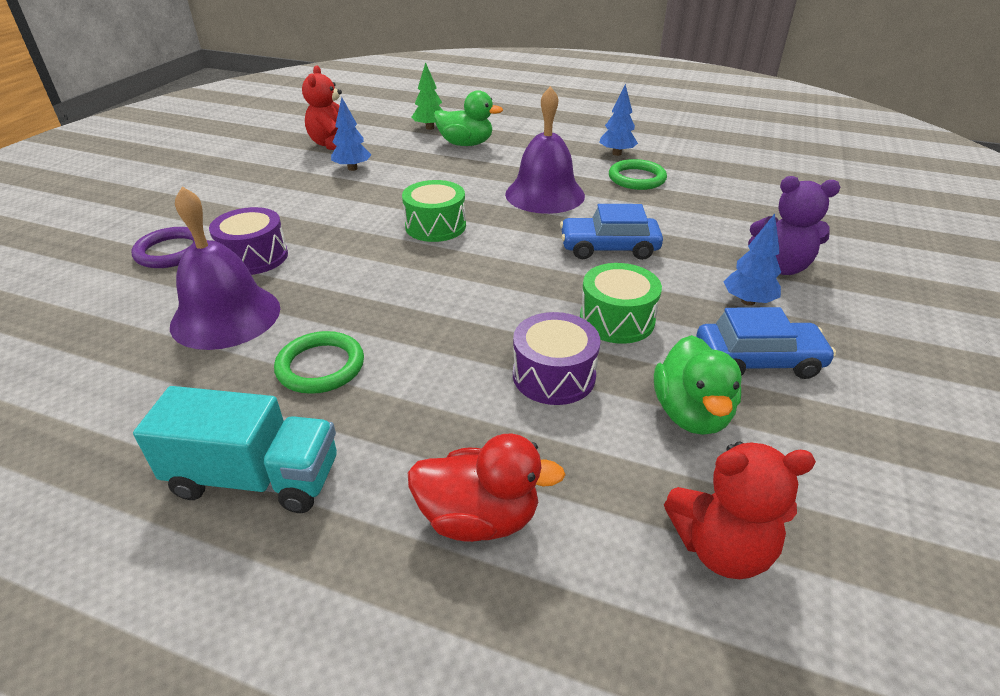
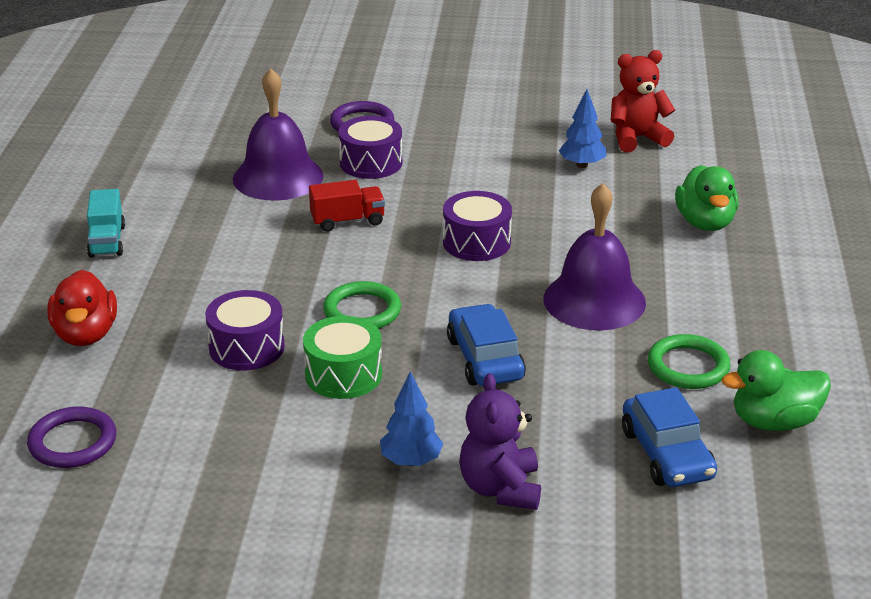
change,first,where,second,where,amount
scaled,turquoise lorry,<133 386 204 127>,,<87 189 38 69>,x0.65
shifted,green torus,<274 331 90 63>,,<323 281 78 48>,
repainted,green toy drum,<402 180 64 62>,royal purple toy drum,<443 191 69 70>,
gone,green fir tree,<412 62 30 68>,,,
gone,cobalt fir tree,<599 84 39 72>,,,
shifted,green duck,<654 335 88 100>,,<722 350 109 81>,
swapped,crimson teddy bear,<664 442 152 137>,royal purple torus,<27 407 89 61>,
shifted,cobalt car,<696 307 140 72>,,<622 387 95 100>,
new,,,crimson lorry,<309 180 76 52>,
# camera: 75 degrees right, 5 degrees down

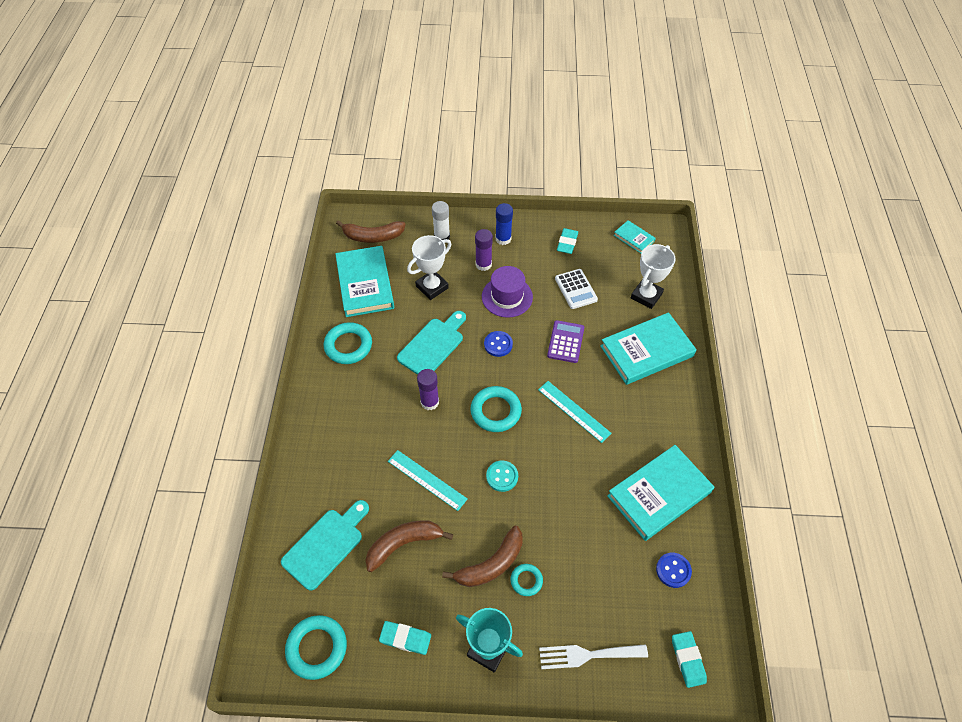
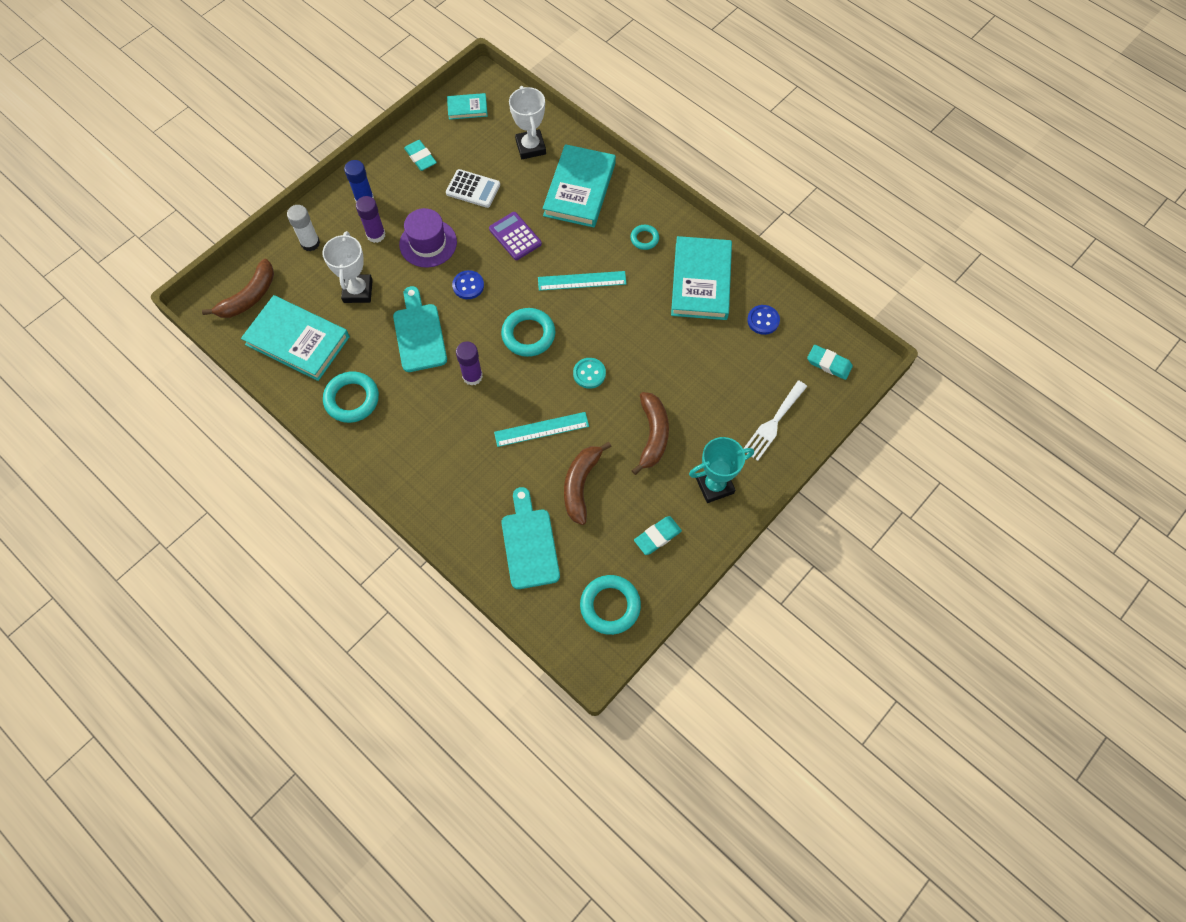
change,first,where,second,where,amount
shifted,turquoise torus,<510 564 33 32>,,<630 225 29 25>,
# camera: 50 degrees left, 10 degrees up

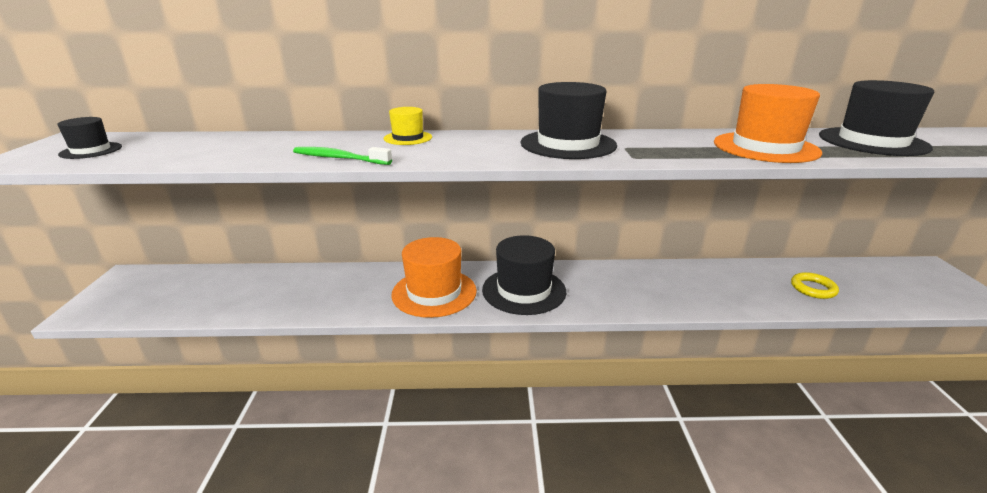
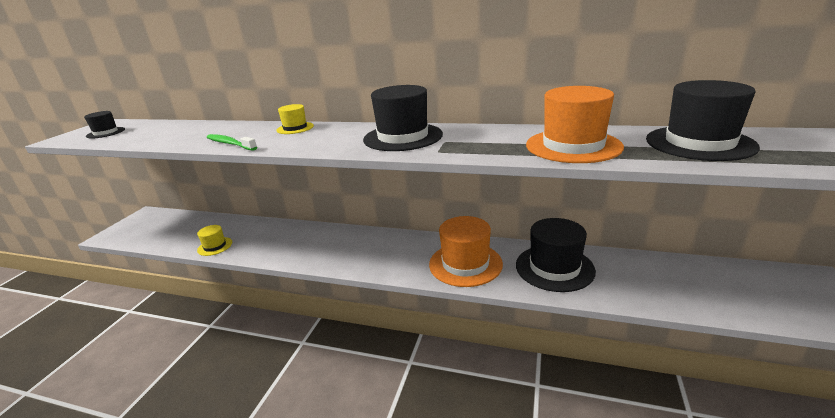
change,first,where,second,where,amount
shifted,orange tall hat,<391 237 86 81>,,<429 216 74 71>,
shifted,jet-black tall hat,<482 235 84 80>,,<516 218 80 74>,
gone,bright yellow torus,<791 272 48 27>,,,
new,,,bright yellow tall hat,<197 225 35 31>,
# camera: 20 degrees right, 0 degrees up

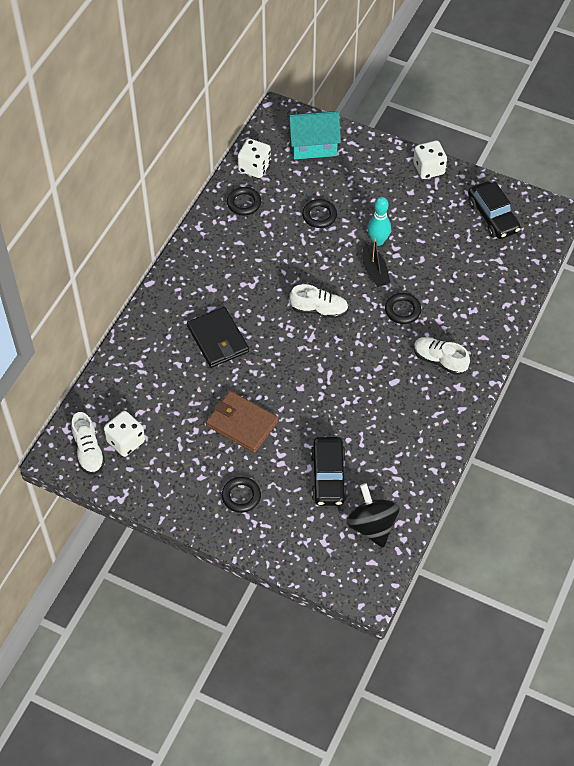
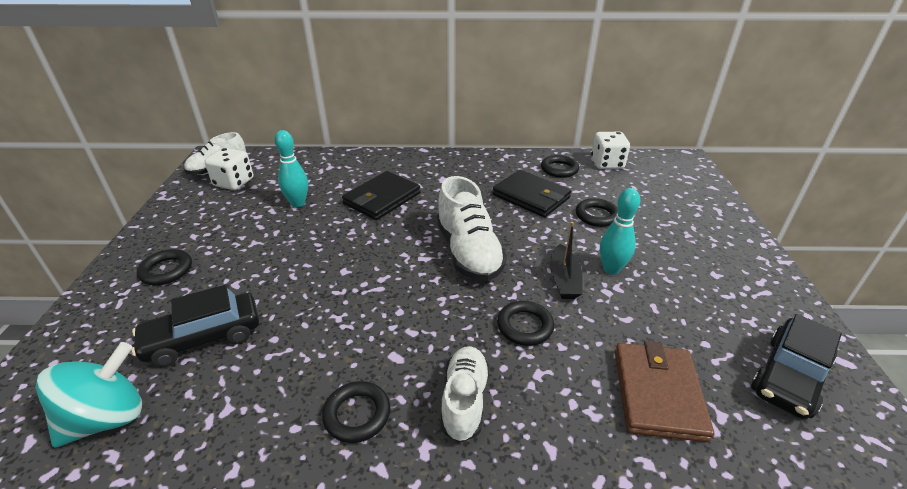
change,first,where,second,where,amount
shifted,brown card wallet,<206 391 73 62>,,<615 341 99 101>,
gone,turquoise toy house,<287 111 54 48>,,,
scaled,white shoe,<289 284 60 34>,,<436 176 71 105>,x1.54
repainted,jet-black toy top,<346 483 54 65>,turquoise toy top,<35 342 107 105>,
rotated,jet-black sailboat,<362 238 28 49>,,<550 222 33 77>,45 degrees counterclockwise
gone,white dice,<413 140 34 39>,,,
new,,,turquoise skittle,<275 130 33 77>,
new,,,jet-black torus,<322 381 69 62>,
new,,,jet-black card wallet,<493 170 78 47>,
# camera: 65 degrees right, 20 degrees down

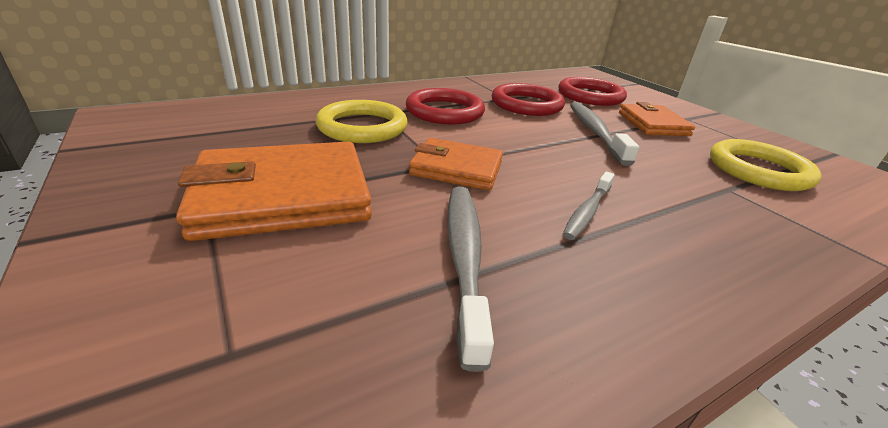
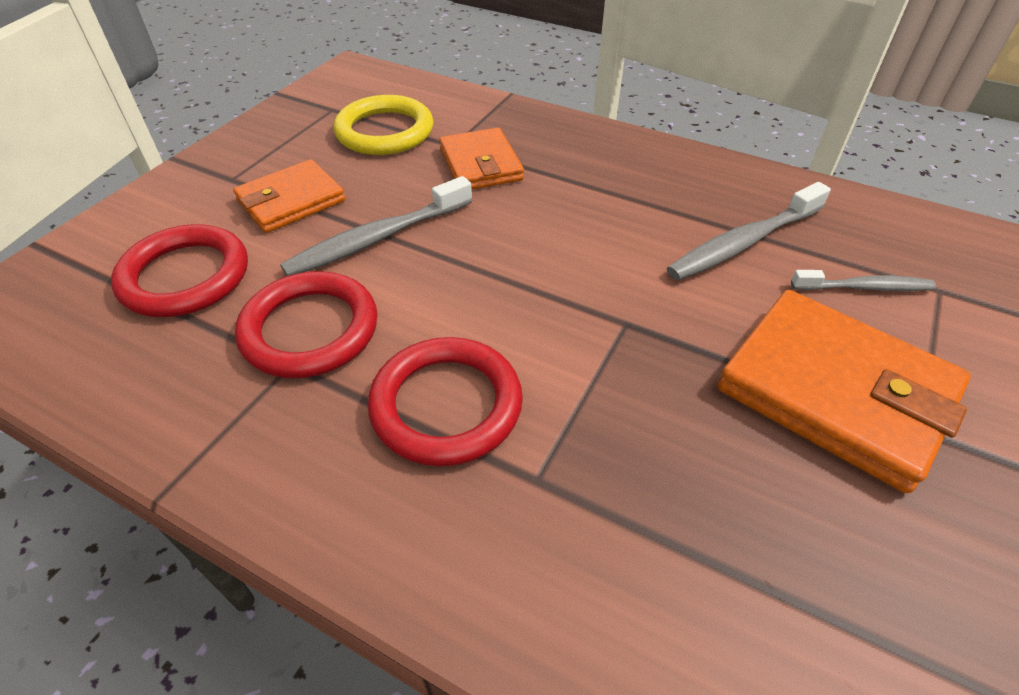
change,first,where,second,where,amount
gone,bright yellow torus,<316 100 91 43>,,,
shifted,orange card wallet,<409 138 94 52>,,<439 128 85 62>,
shifted,gray dental brush,<563 172 52 68>,,<791 270 145 21>,
# camera: 120 degrees left, 15 degrees up

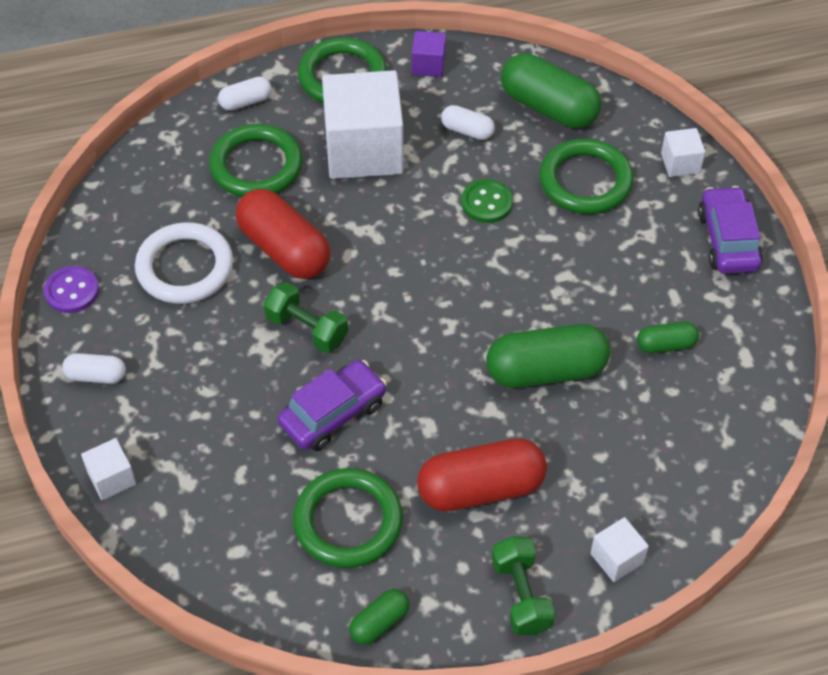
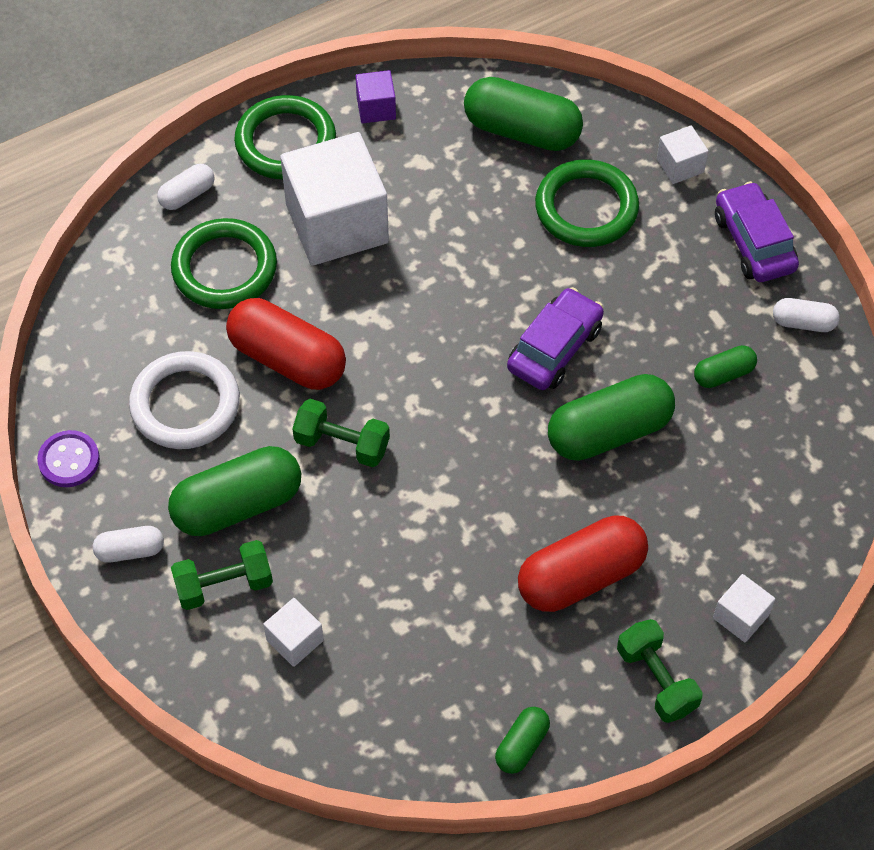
change,first,where,second,where,amount
shifted,white solid cube,<81 438 55 62>,,<263 598 61 69>,
shifted,royal purple car,<277 360 110 91>,,<507 287 97 103>,
gone,green torus,<293 468 110 100>,,,
shifted,white pill shape,<441 105 54 35>,,<773 298 67 34>,
gone,green sewing button,<461 179 52 44>,,,
new,,,green pill shape,<168 446 133 90>,
new,,,green dumbbell,<171 540 102 70>,
# camera: 15 degrees left, 5 degrees up

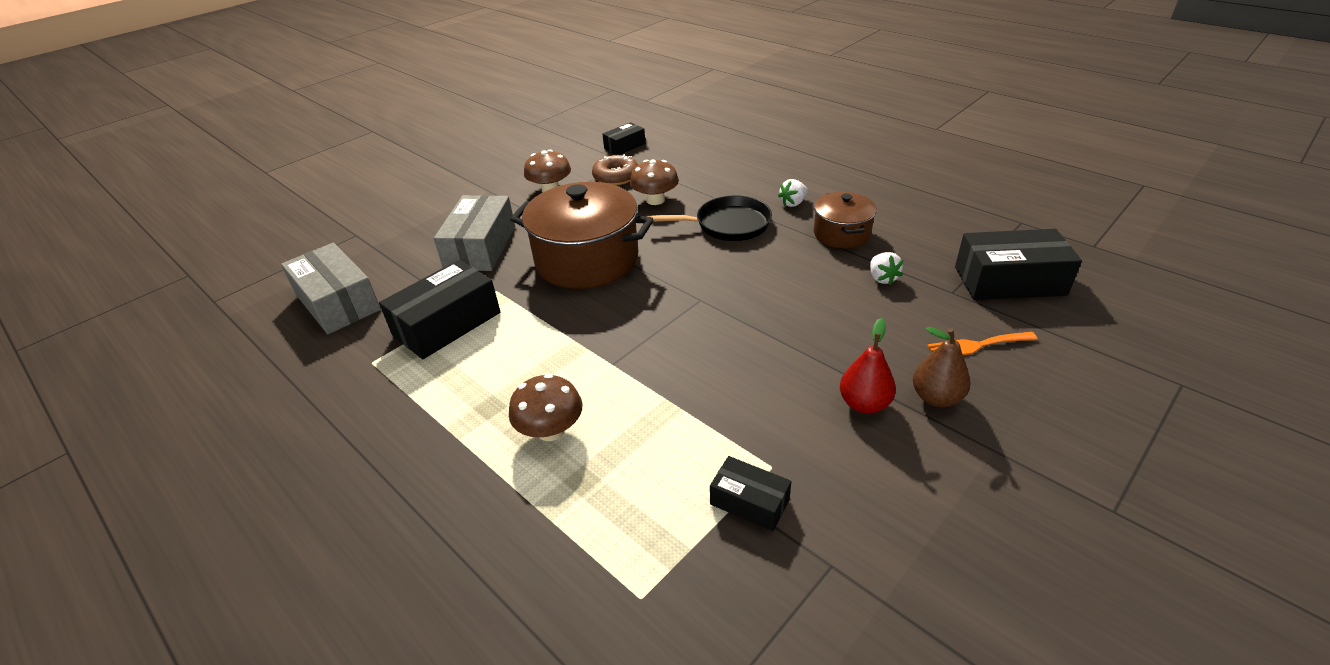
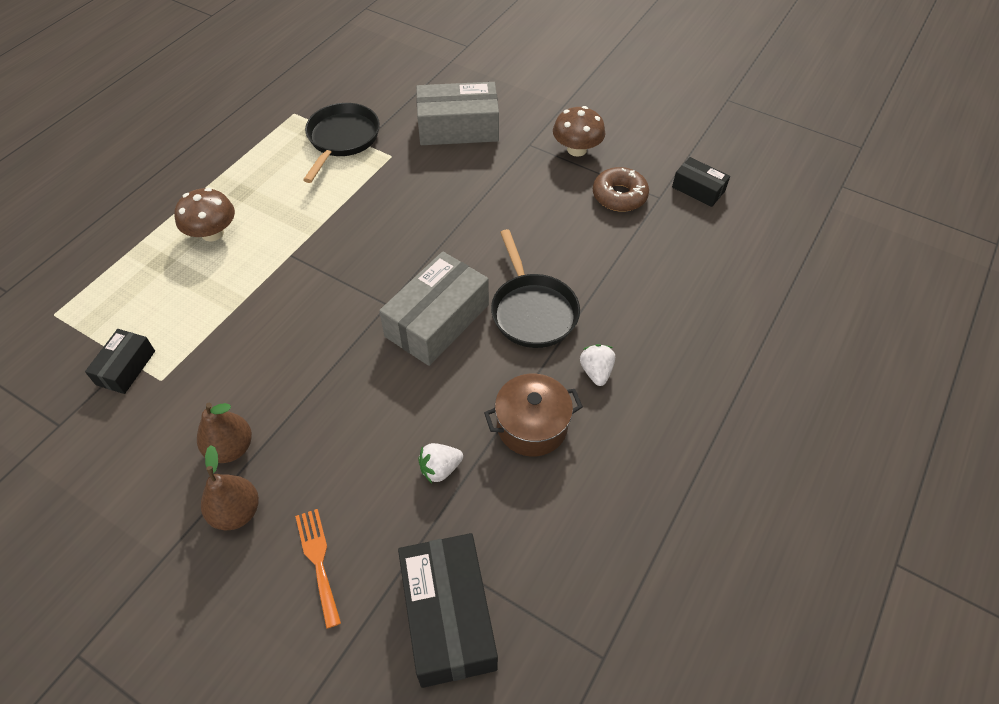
change,first,where,second,where,amount
shifted,gray box,<281 243 100 91>,,<379 251 110 115>,
swapped,jet-black box,<379 260 121 99>,jet-black skillet,<303 103 77 80>,
gone,brown pot,<510 182 144 107>,,,
gone,brown mushroom,<630 160 49 45>,,,
rotated,white toy strawberry,<778 179 30 28>,,<580 344 35 42>,45 degrees clockwise
repainted,crimson pear fruit,<840 318 56 96>,brown pear fruit,<197 403 55 60>,
# camera: 75 degrees right, 15 degrees up

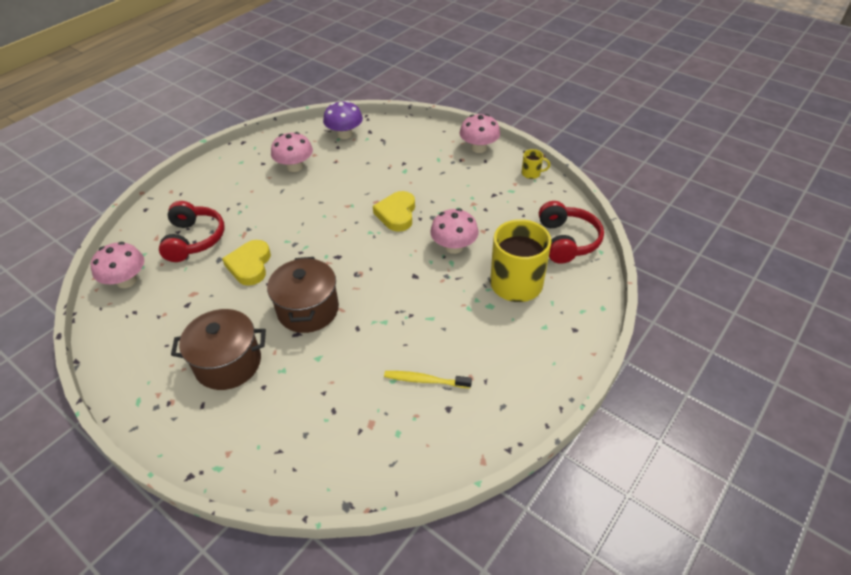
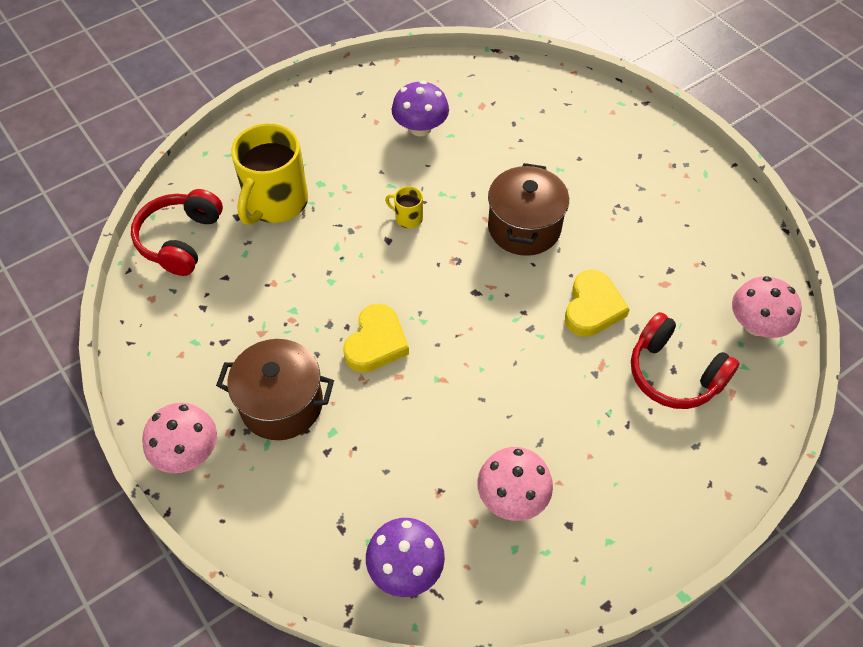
change,first,where,second,where,amount
rotated,crimson headset,<159 201 66 61>,,<631 312 108 97>,60 degrees counterclockwise
shifted,brown pot,<171 309 95 81>,,<216 339 118 101>,
swapped,bright yellow dental brush,<384 371 88 17>,royal purple mushroom,<392 81 57 55>,
gone,pink mushroom,<430 208 49 46>,,,
shifted,bright yellow tea mug,<522 149 28 30>,,<385 186 38 42>,
# camera: 165 degrees left, 10 degrees up

